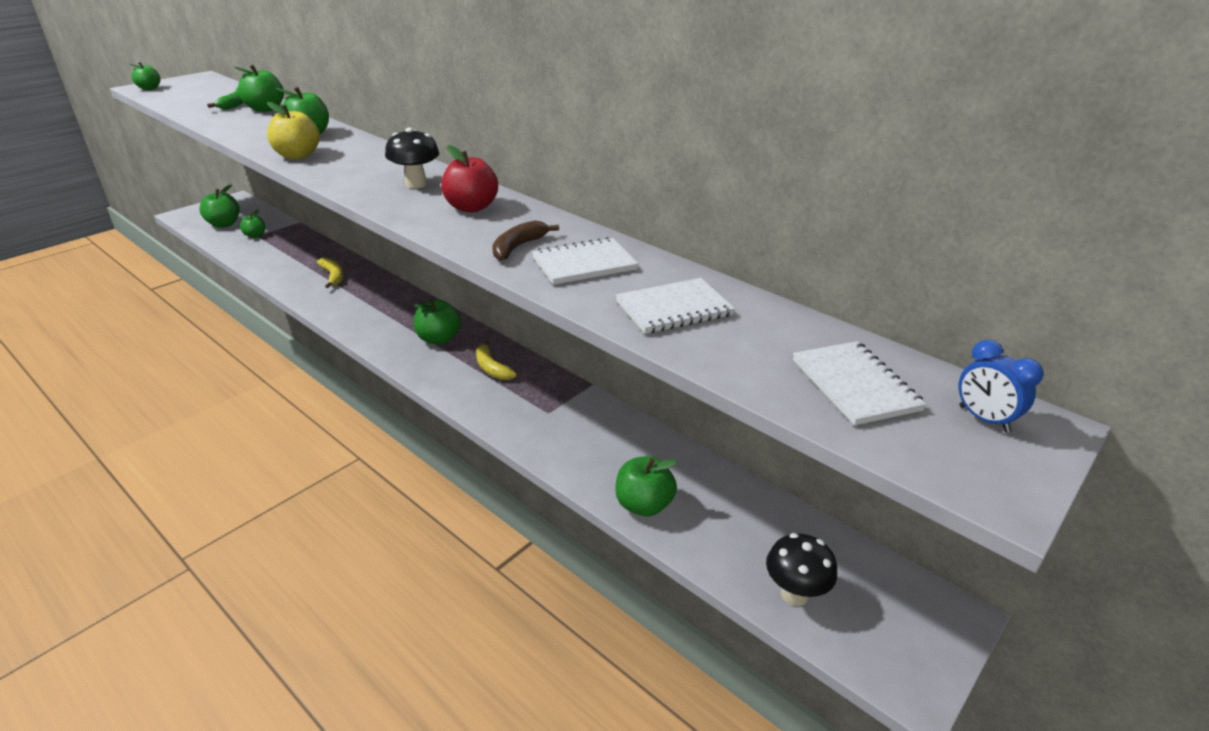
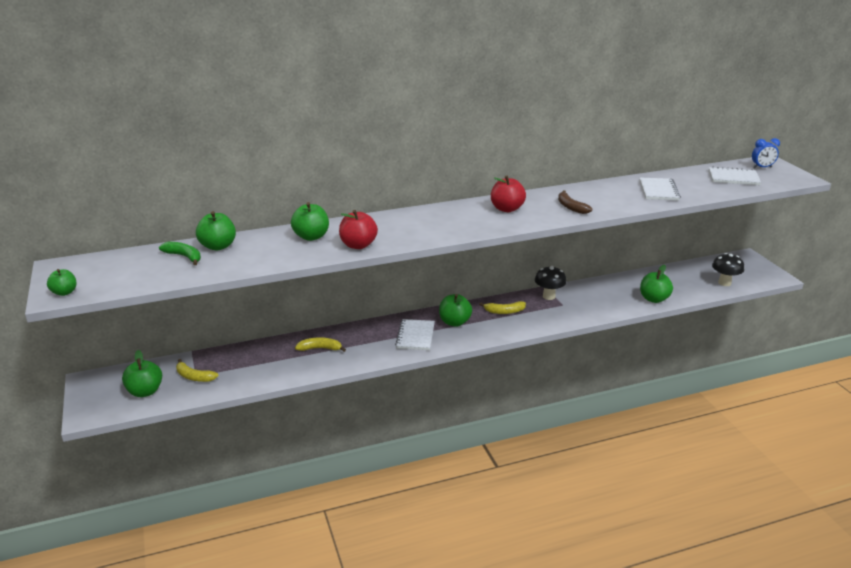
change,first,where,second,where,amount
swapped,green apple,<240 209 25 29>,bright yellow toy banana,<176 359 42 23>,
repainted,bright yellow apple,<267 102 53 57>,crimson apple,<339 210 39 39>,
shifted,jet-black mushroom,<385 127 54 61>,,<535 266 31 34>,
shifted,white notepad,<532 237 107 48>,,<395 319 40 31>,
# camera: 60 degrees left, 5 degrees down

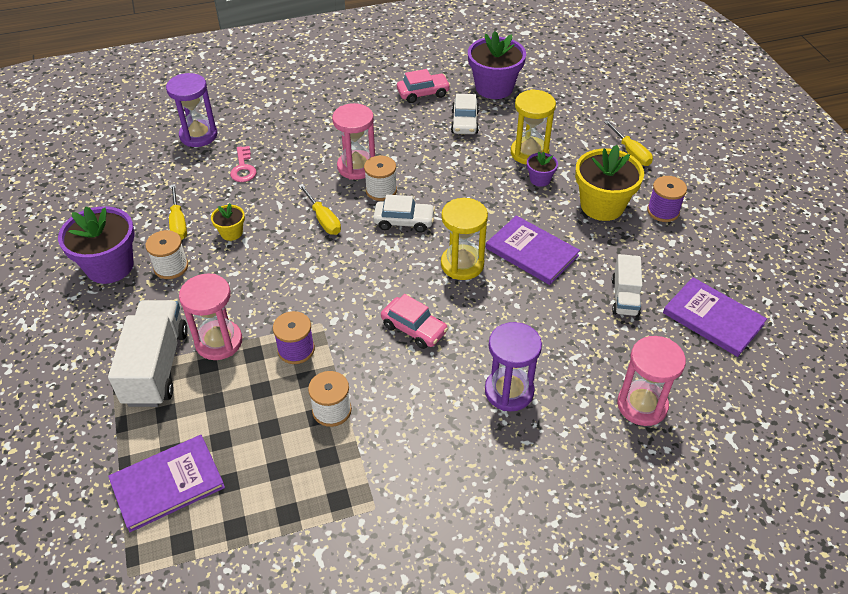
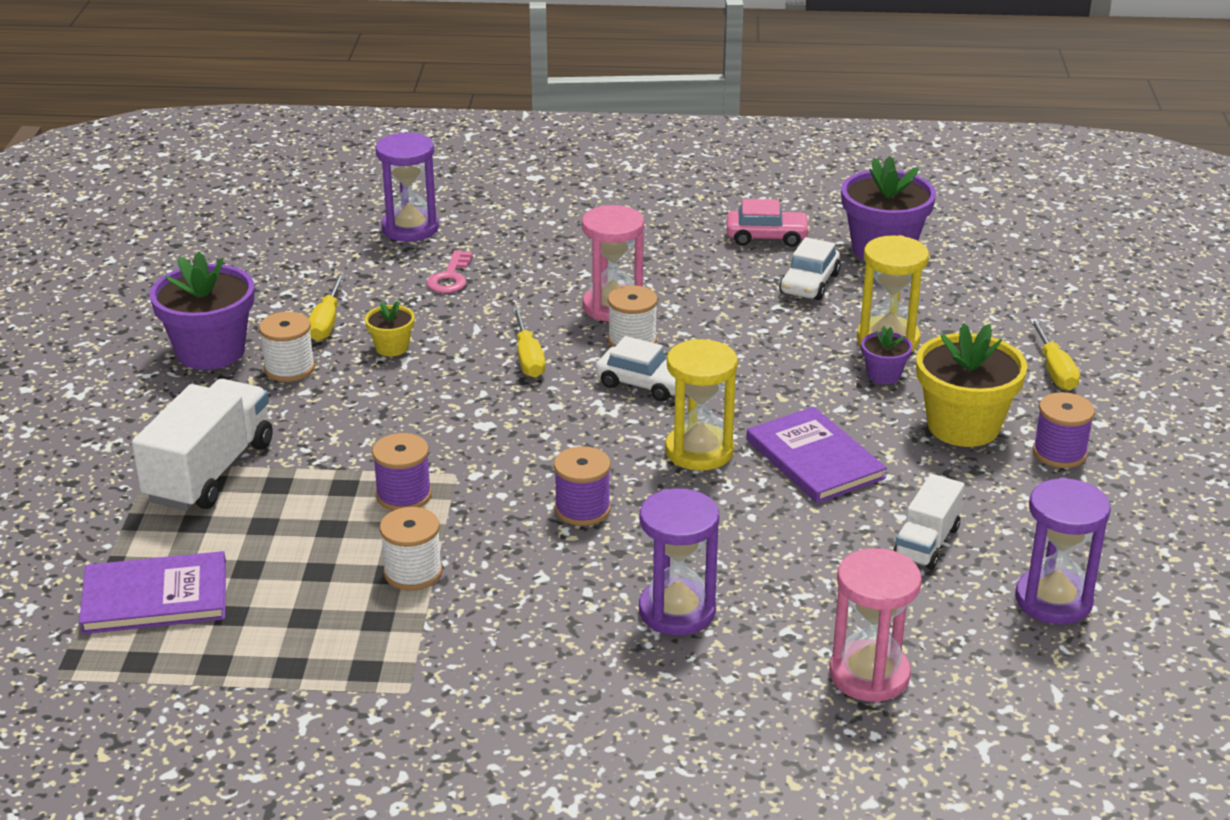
change,first,where,second,where,amount
gone,pink hourglass,<179 274 63 86>,,,
swapped,pink car,<381 294 67 55>,royal purple bobbin,<554 446 57 80>,
swapped,royal purple hardcover,<663 277 104 80>,royal purple hourglass,<1015 478 96 146>,
# camera: 20 degrees right, 15 degrees down

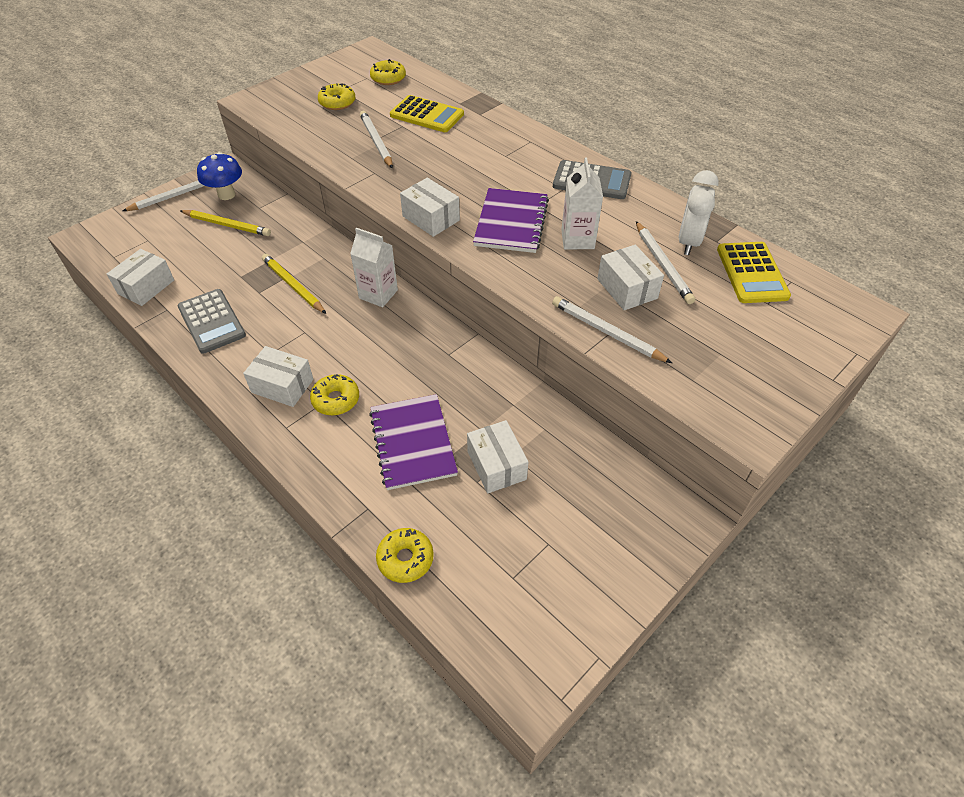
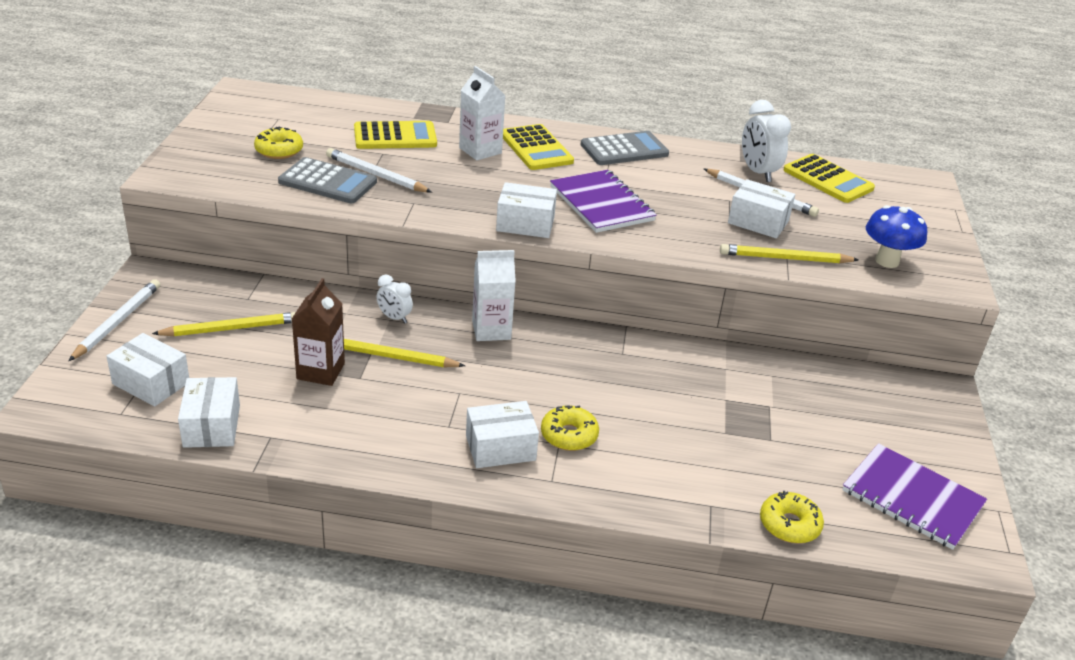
change,first,where,second,where,amount
shifted,gray calculator,<177 289 69 65>,,<278 157 99 46>,
shifted,cobalt mushroom,<197 152 45 48>,,<866 205 61 63>,
shifted,royal purple notepad,<369 394 89 96>,,<842 443 145 107>,
gone,bright yellow donut,<370 59 36 26>,,,
shifted,white box,<467 420 61 73>,,<106 333 83 73>,
repainted,white pencil,<552 296 120 67>,bright yellow pencil,<720 244 139 20>,
shifted,white juice carton,<561 157 42 92>,,<459 66 46 94>,
new,,,brown juice carton,<292 278 53 108>,
new,,,white clock,<376 274 37 50>,
new,,,bright yellow calculator,<503 124 71 46>,
# camera: 40 degrees left, 15 degrees down

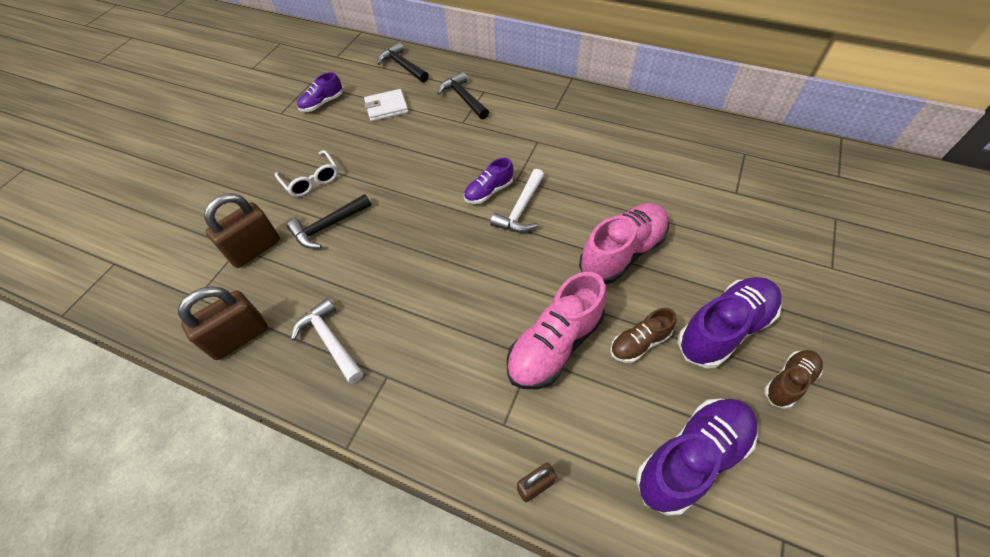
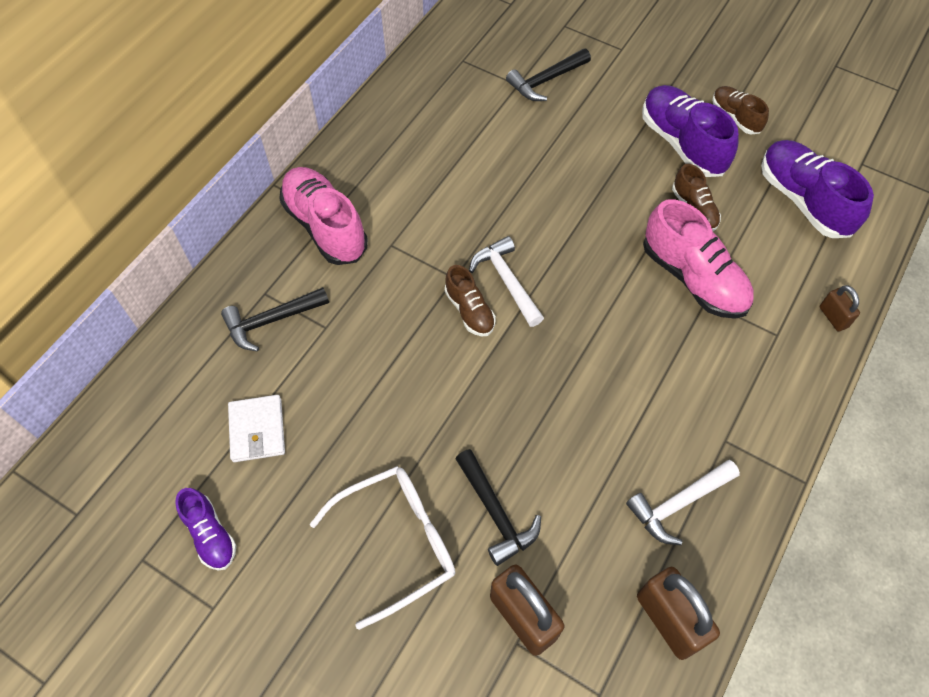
change,first,where,second,where,amount
scaled,white spectacles,<275 150 63 47>,,<310 466 145 164>,x1.51
shifted,jet-black claw hammer,<377 42 52 41>,,<506 48 85 53>,
repainted,royal purple shoe,<464 158 49 46>,brown shoe,<445 265 51 71>,
rotated,white claw hammer,<490 169 54 64>,,<469 236 75 91>,150 degrees counterclockwise
shifted,pink shoe,<579 203 90 81>,,<279 167 89 98>,
# camera: 85 degrees left, 5 degrees up

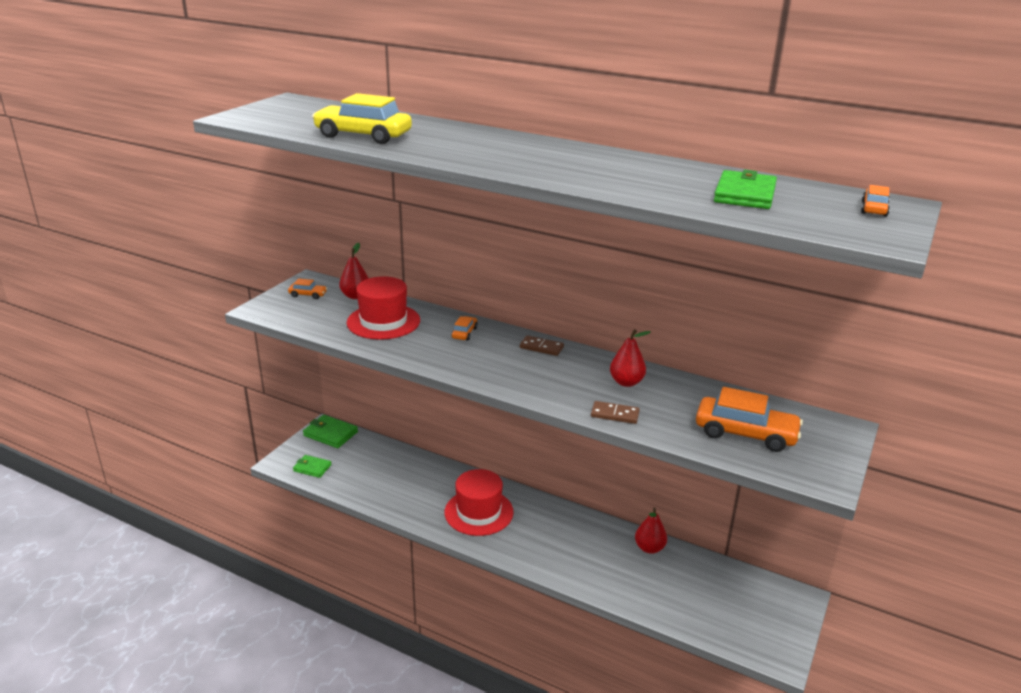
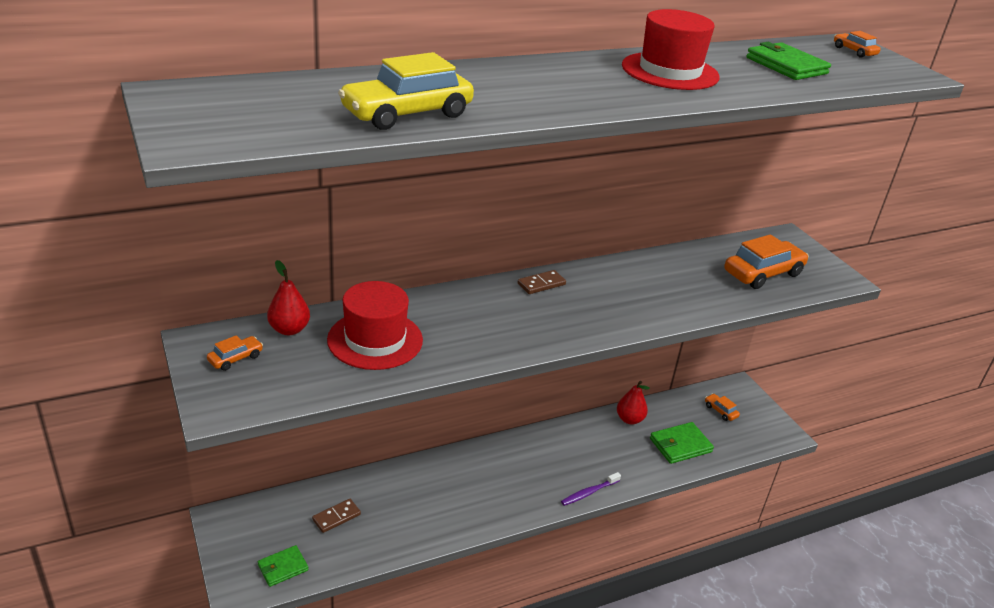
change,first,where,second,where,amount
shifted,green card wallet,<303 415 55 33>,,<650 422 64 42>,
shifted,crimson tall hat,<444 469 70 67>,,<622 9 97 81>,
shifted,orange car,<452 316 26 25>,,<705 394 35 27>,
shifted,brown domino,<591 401 49 23>,,<312 499 49 34>,
gone,crimson pear fruit,<610 329 40 58>,,,
new,,,royal purple dental brush,<561 472 60 34>,
# camera: 55 degrees left, 5 degrees up

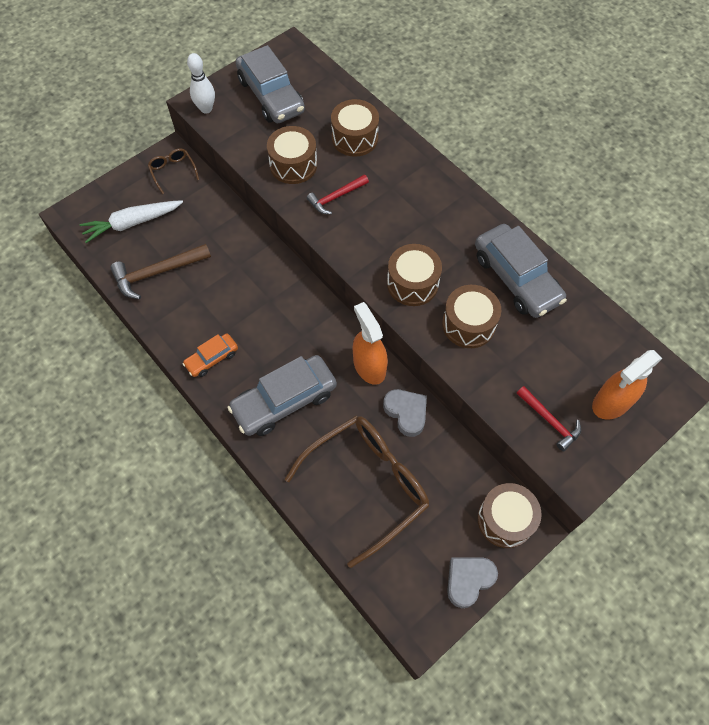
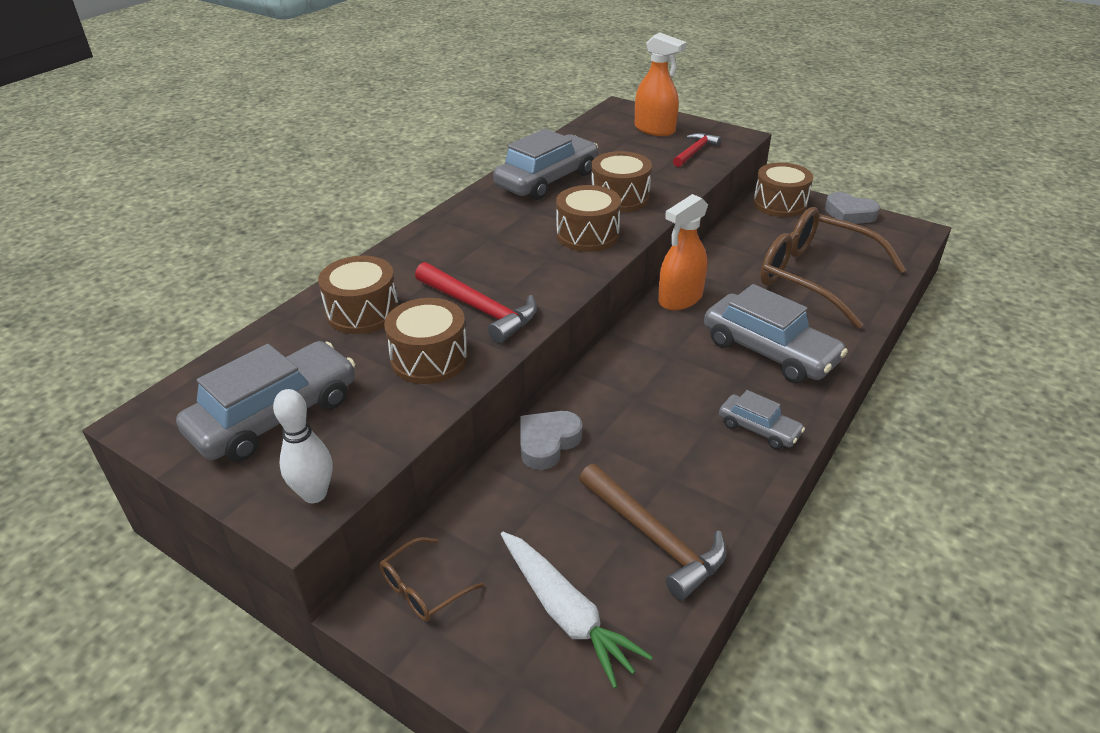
change,first,where,second,where,amount
repainted,orange car,<183 333 55 44>,gray car,<719 390 86 60>,
scaled,crimson claw hammer,<307 174 62 40>,,<415 262 122 81>,x1.55
shifted,gray heart,<383 389 44 48>,,<521 411 61 59>,
# camera: 105 degrees left, 25 degrees down

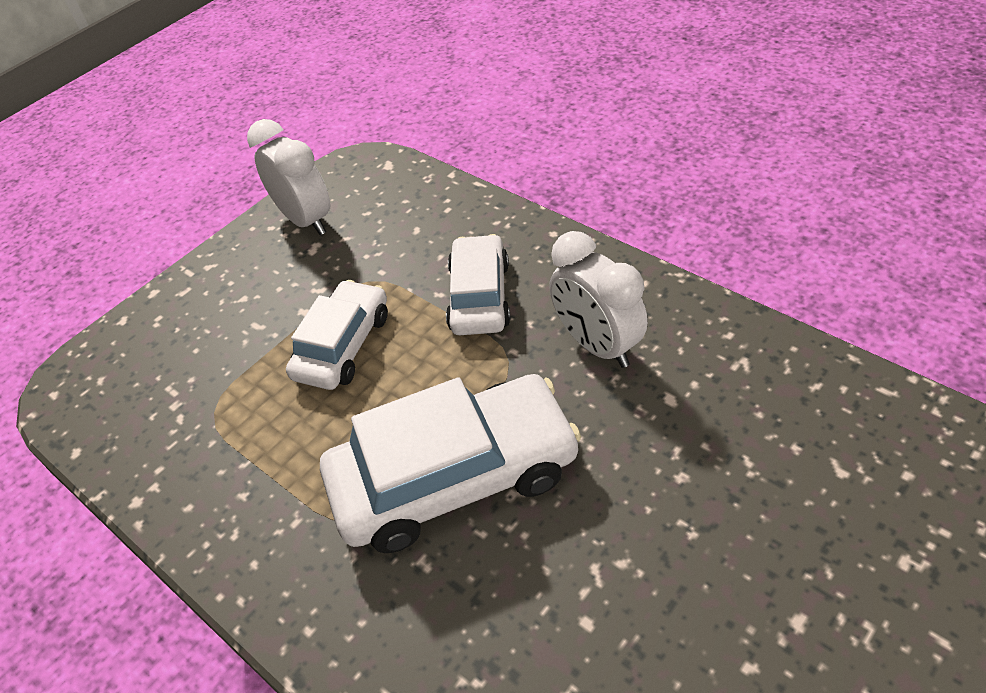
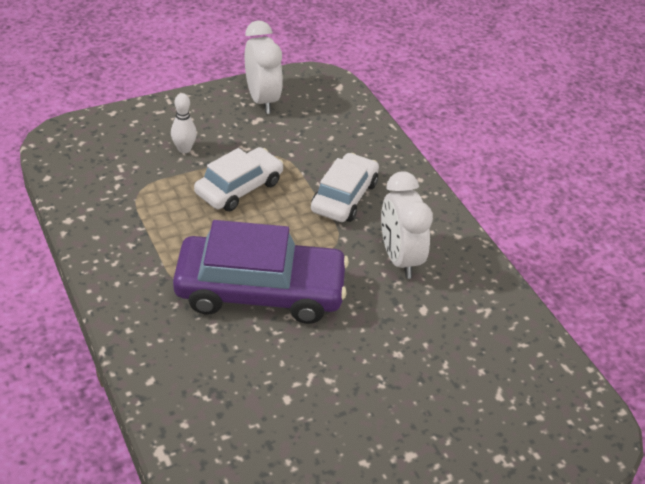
change,first,where,second,where,amount
repainted,white car,<320 374 261 179>,royal purple car,<173 220 176 104>,
new,,,white skittle,<171 93 26 60>,
# camera: 15 degrees right, 5 degrees down

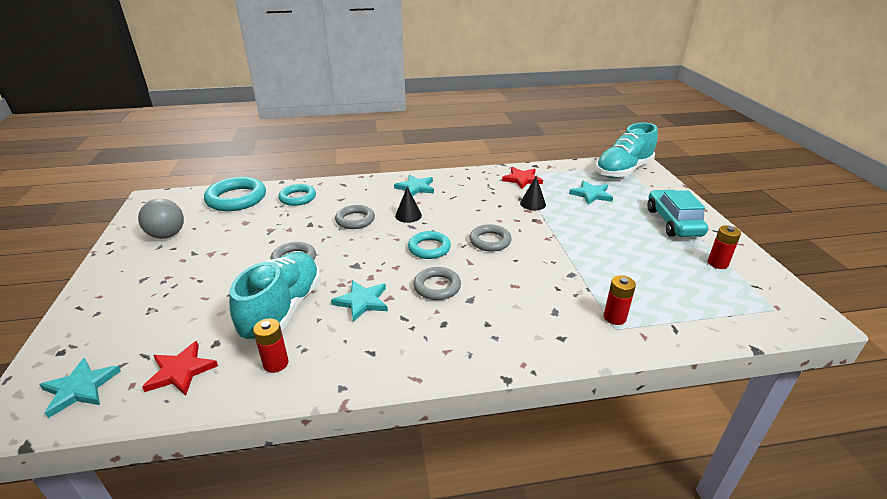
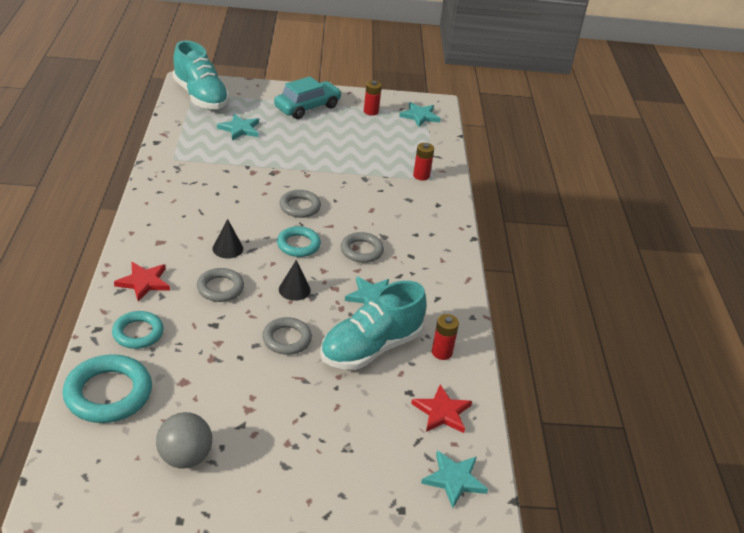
change,first,where,second,where,amount
rotated,turquoise shoe,<229 252 92 90>,,<320 281 107 89>,60 degrees counterclockwise
shifted,turquoise star,<394 174 40 22>,,<399 102 42 25>,
shifted,crimson star,<502 167 41 22>,,<114 262 56 40>,
shifted,jet-black cone,<520 176 26 34>,,<279 260 32 41>,
rotated,turquoise car,<647 190 61 47>,,<274 76 68 43>,135 degrees clockwise
# camera: 85 degrees left, 5 degrees up

